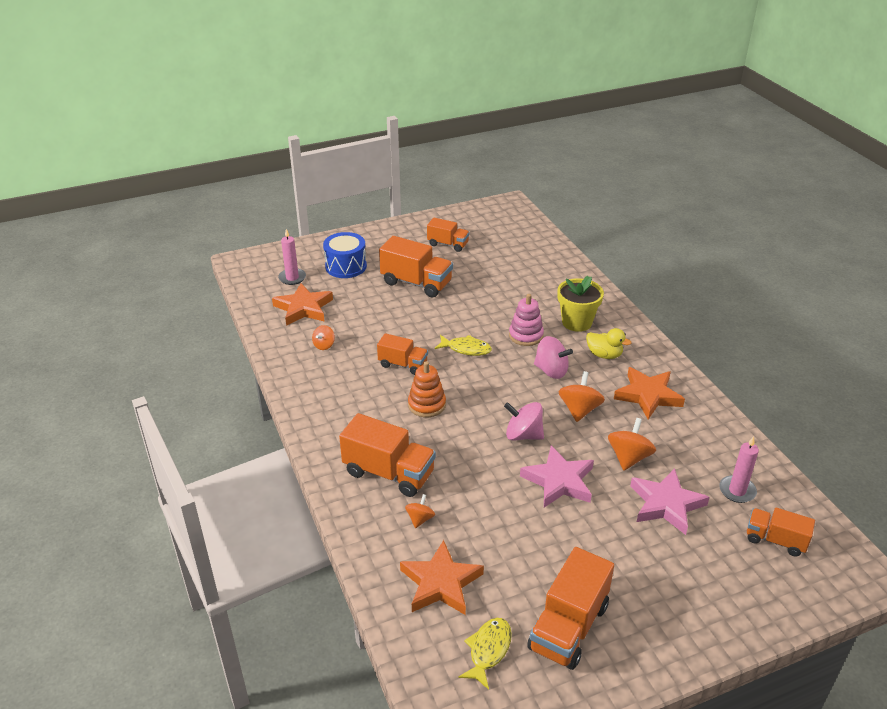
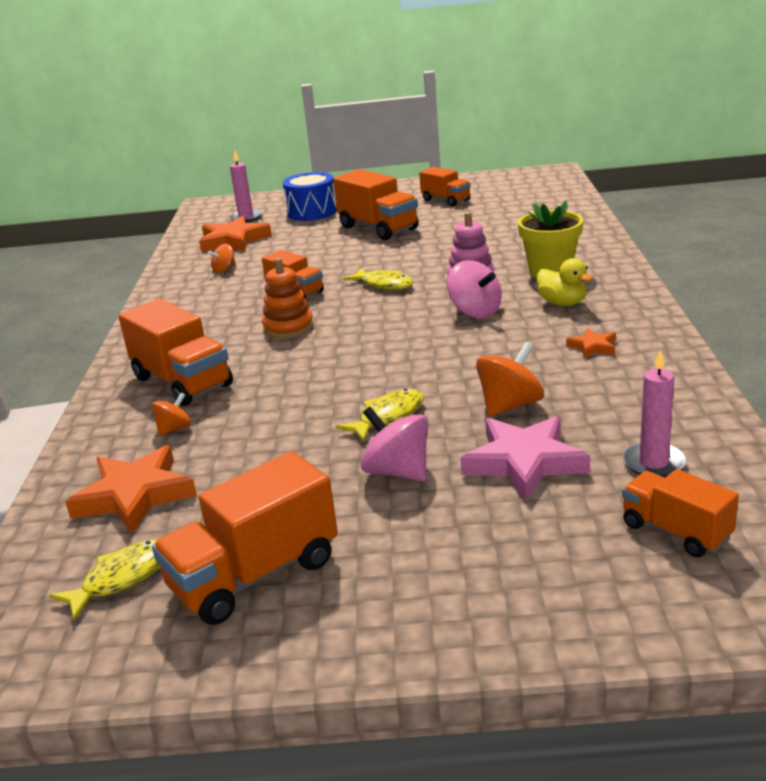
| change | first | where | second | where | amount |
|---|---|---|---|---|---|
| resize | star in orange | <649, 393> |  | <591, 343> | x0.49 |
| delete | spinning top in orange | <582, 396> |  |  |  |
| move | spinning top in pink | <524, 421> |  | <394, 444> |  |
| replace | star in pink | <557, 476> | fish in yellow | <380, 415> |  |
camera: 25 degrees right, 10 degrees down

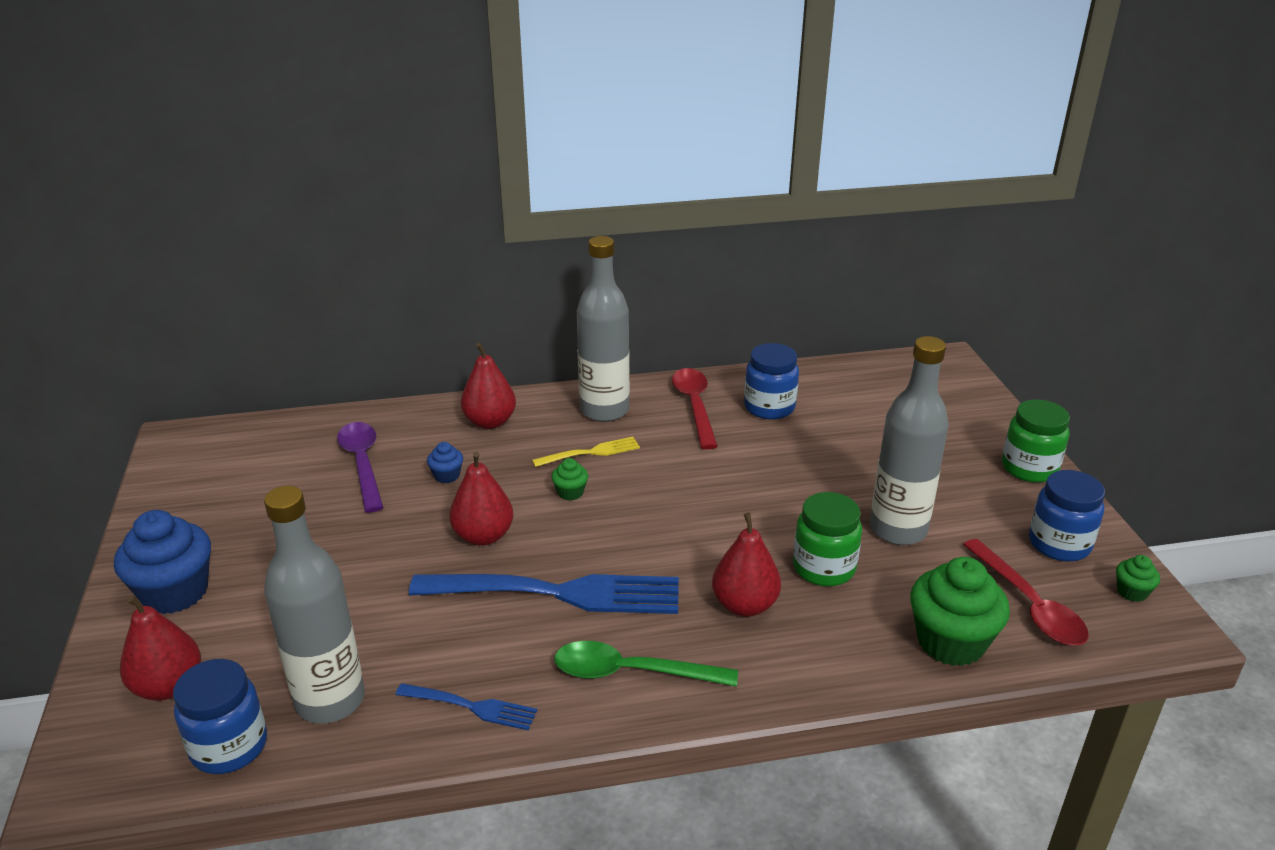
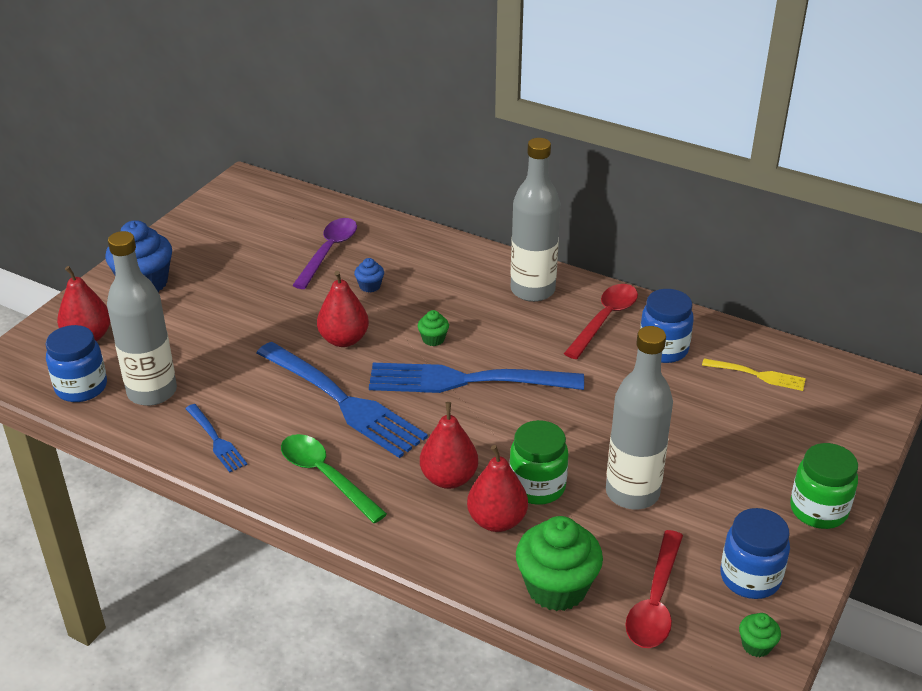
| change | first | where | second | where | amount |
|---|---|---|---|---|---|
| move | pear in red | <488, 386> |  | <497, 488> |  |
| move | fork in yellow | <586, 452> |  | <754, 374> |  |
| insert |  |  | fork in blue | <476, 378> |  |
camera: 40 degrees right, 5 degrees up

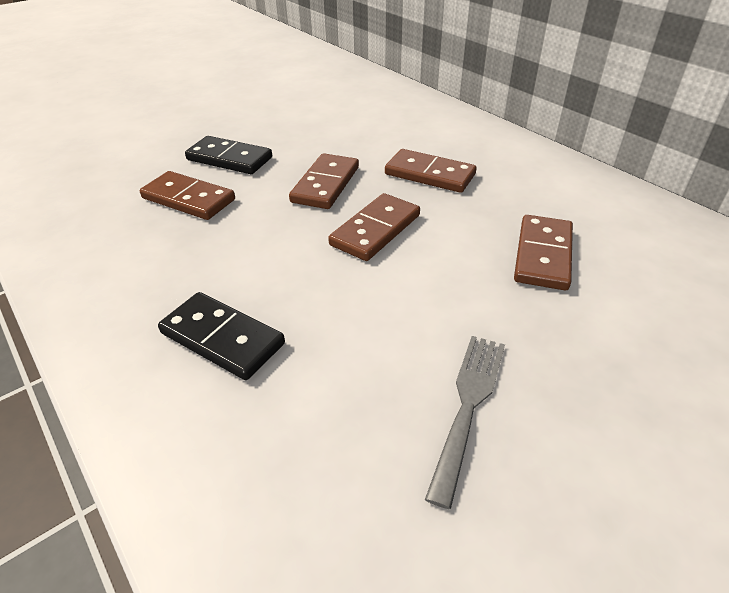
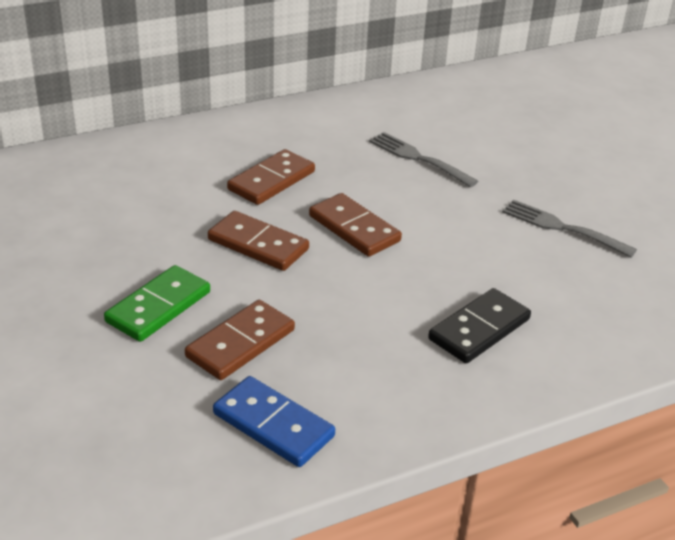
| change | first | where | second | where | amount |
|---|---|---|---|---|---|
| recolor | domino in black | <228, 155> | domino in green | <157, 303> |  |
| replace | domino in brown | <543, 252> | fork in grey | <423, 159> |  |
| insert |  |  | domino in blue | <274, 421> |  |
camera: 80 degrees left, 5 degrees down

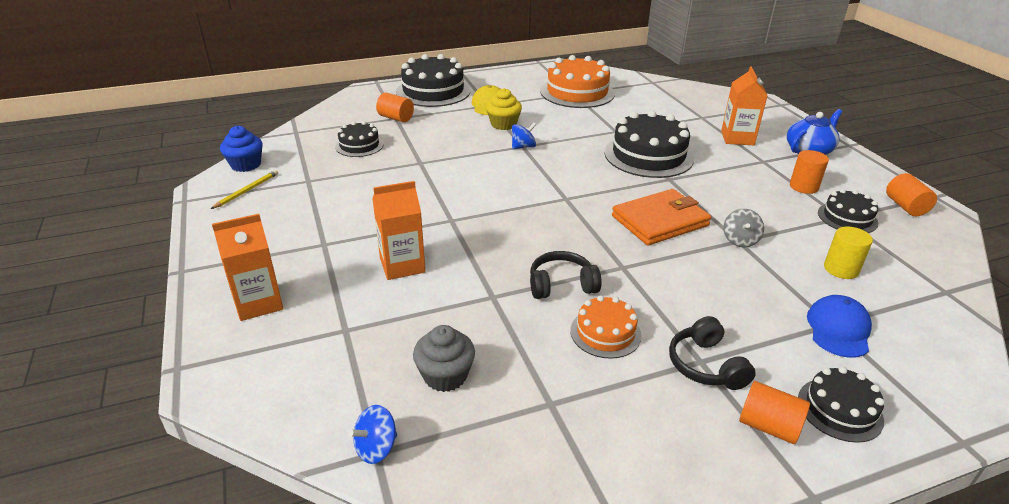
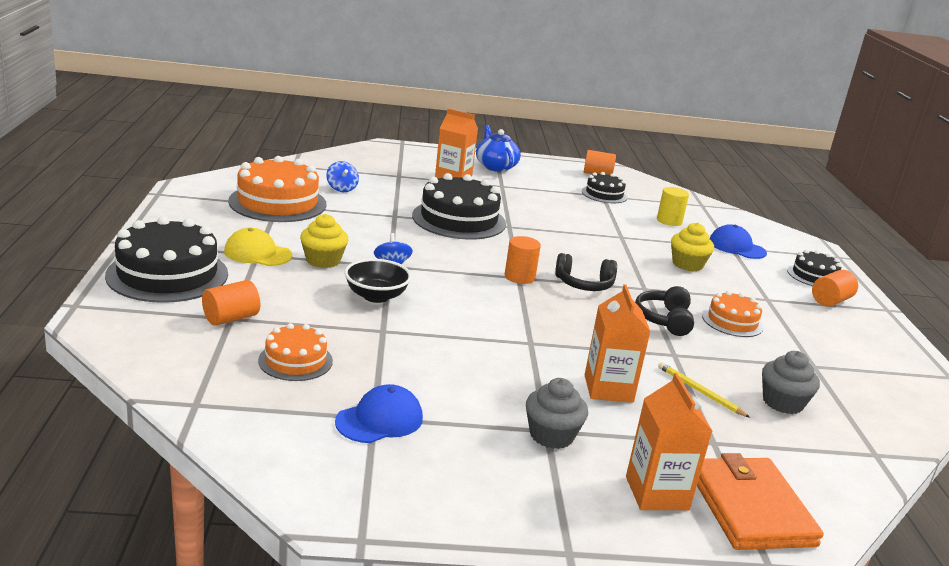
| change | first | where | second | where | amount |
|---|---|---|---|---|---|
| recolor | cake in black | <359, 139> | cake in orange | <295, 352> |  |
| delete | cupcake in blue | <241, 149> |  |  |  |
| move | cylinder in orange | <809, 172> |  | <523, 260> |  |
| move | pencil in yellow | <244, 189> |  | <704, 390> |  |
| move | wallet in orange | <661, 217> |  | <760, 501> |  |
| delete | spinning top in grey | <744, 228> |  |  |  |
| move | headphones in black | <712, 353> |  | <586, 272> |  |
| move | spinning top in blue | <373, 434> |  | <342, 176> |  |
| insert |  |  | cupcake in yellow | <692, 246> |  |
| insert |  |  | bowl in black | <378, 281> |  |
| insert |  |  | cupcake in grey | <557, 413> |  |
| insert |  |  | cap in blue | <379, 413> |  |
camera: 75 degrees left, 10 degrees down

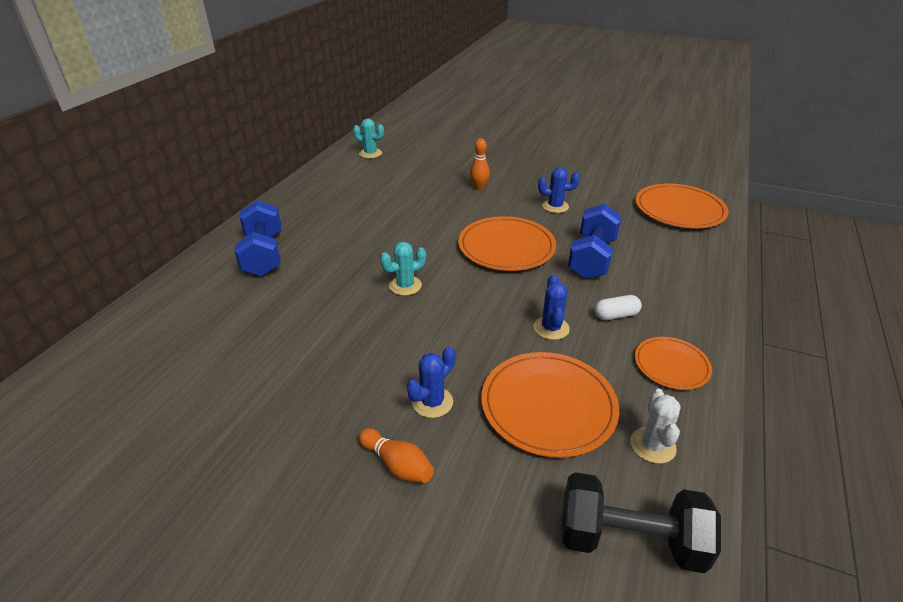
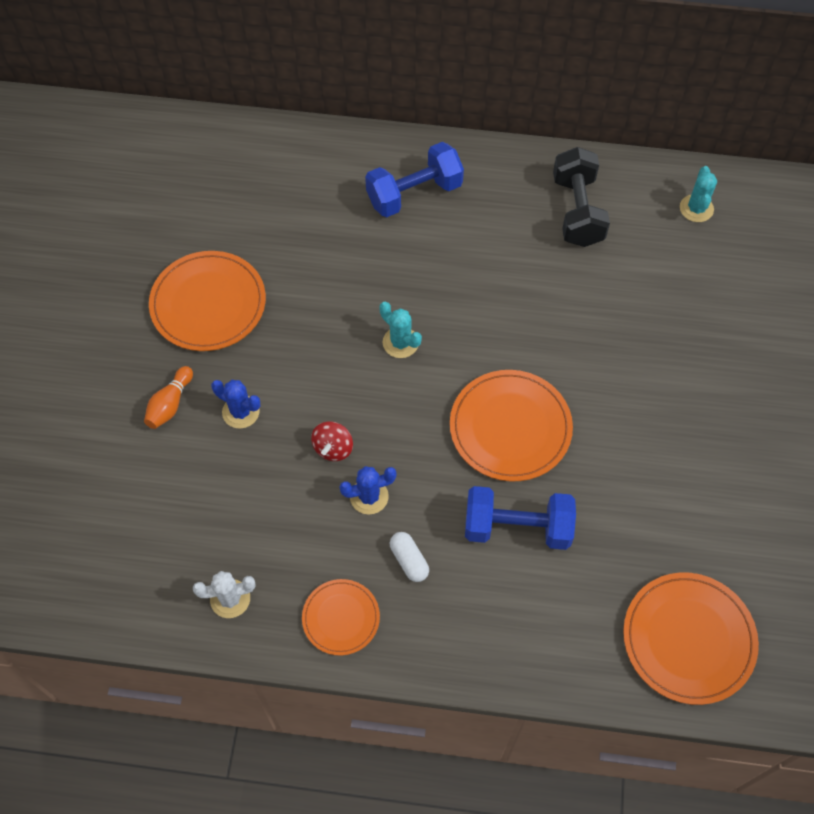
| change | first | where | second | where | amount |
|---|---|---|---|---|---|
| delete | bowling pin in orange | <480, 164> |  |  |  |
| delete | cactus in blue | <559, 190> |  |  |  |
| move | plate in orange | <550, 405> |  | <207, 301> |  |
| move | dumbbell in black | <641, 522> |  | <581, 197> |  |
| insert |  |  | spinning top in red | <332, 441> |  |
camera: 75 degrees right, 25 degrees up

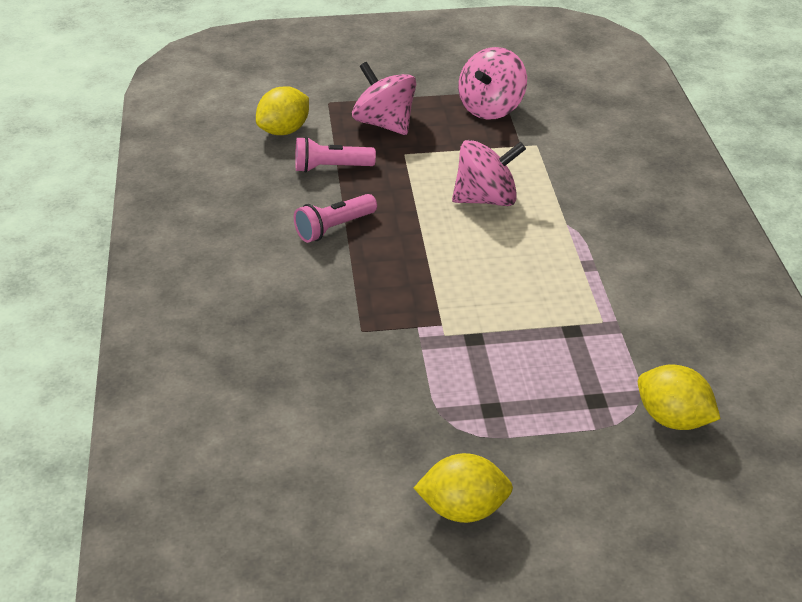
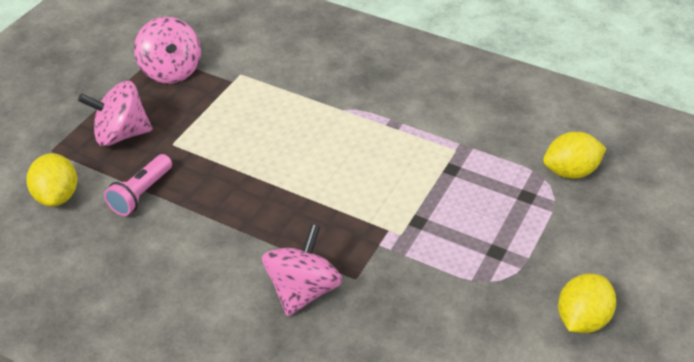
| change | first | where | second | where | amount |
|---|---|---|---|---|---|
| move | spinning top in pink | <489, 173> |  | <302, 270> |  |
| delete | flashlight in pink | <335, 218> |  |  |  |
camera: 55 degrees left, 5 degrees up

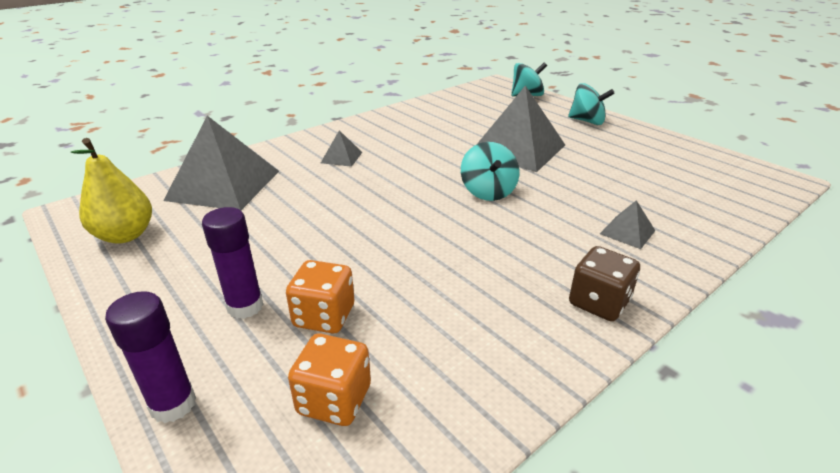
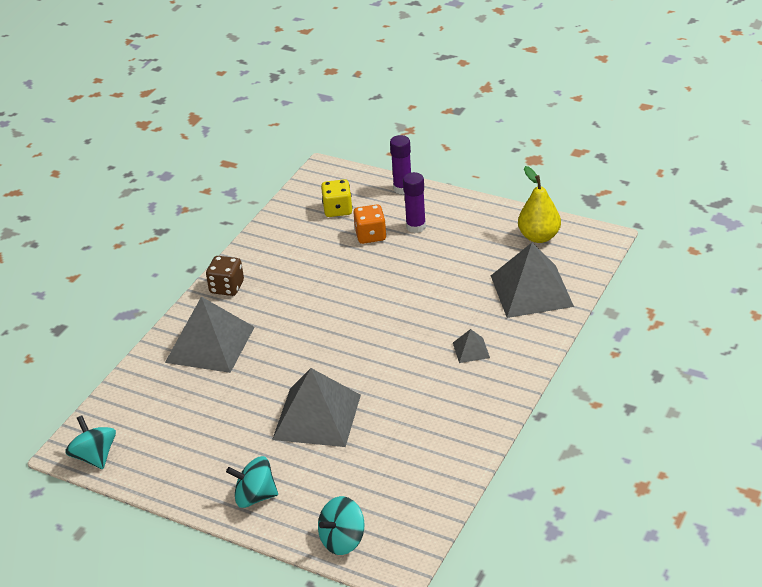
| change | first | where | second | where | amount |
|---|---|---|---|---|---|
| move | spinning top in turquoise | <490, 171> |  | <90, 442> |  |
| resize | pyramid in grey | <627, 224> |  | <210, 335> | x2.26 |
| recolor | dice in orange | <329, 379> | dice in yellow | <337, 198> |  |
camera: 160 degrees right, 5 degrees up

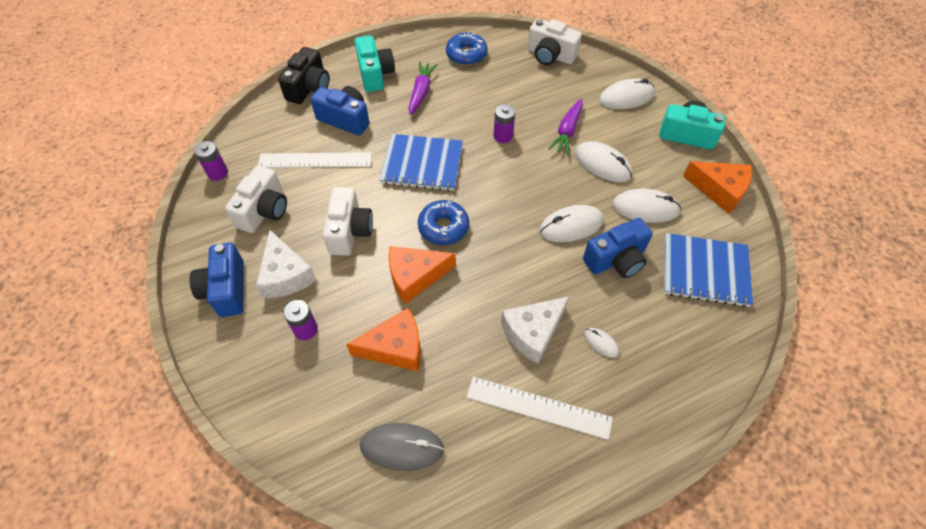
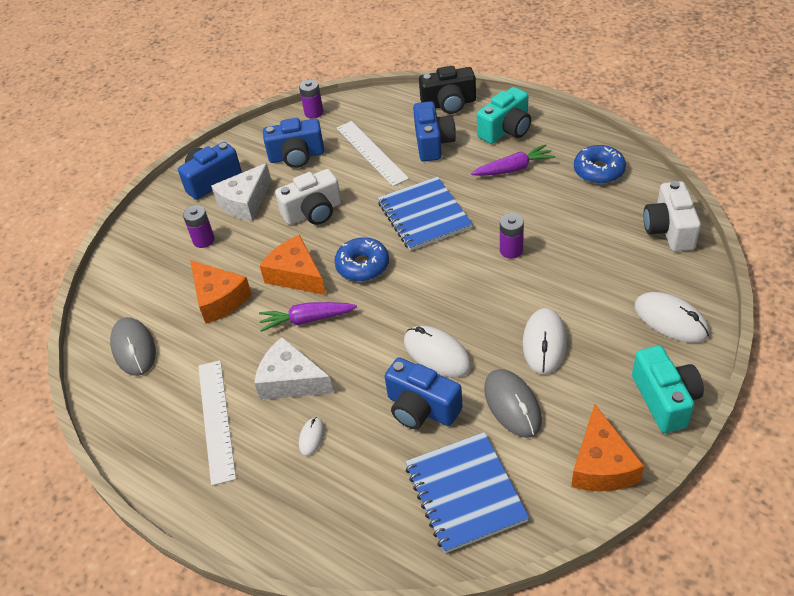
| change | first | where | second | where | amount |
|---|---|---|---|---|---|
| move | carrot in purple | <565, 127> |  | <308, 317> |  |
| recolor | camera in white | <256, 199> | camera in blue | <294, 143> |  |
| recolor | mouse in white | <646, 206> | mouse in grey | <513, 403> |  |
camera: 65 degrees right, 10 degrees down

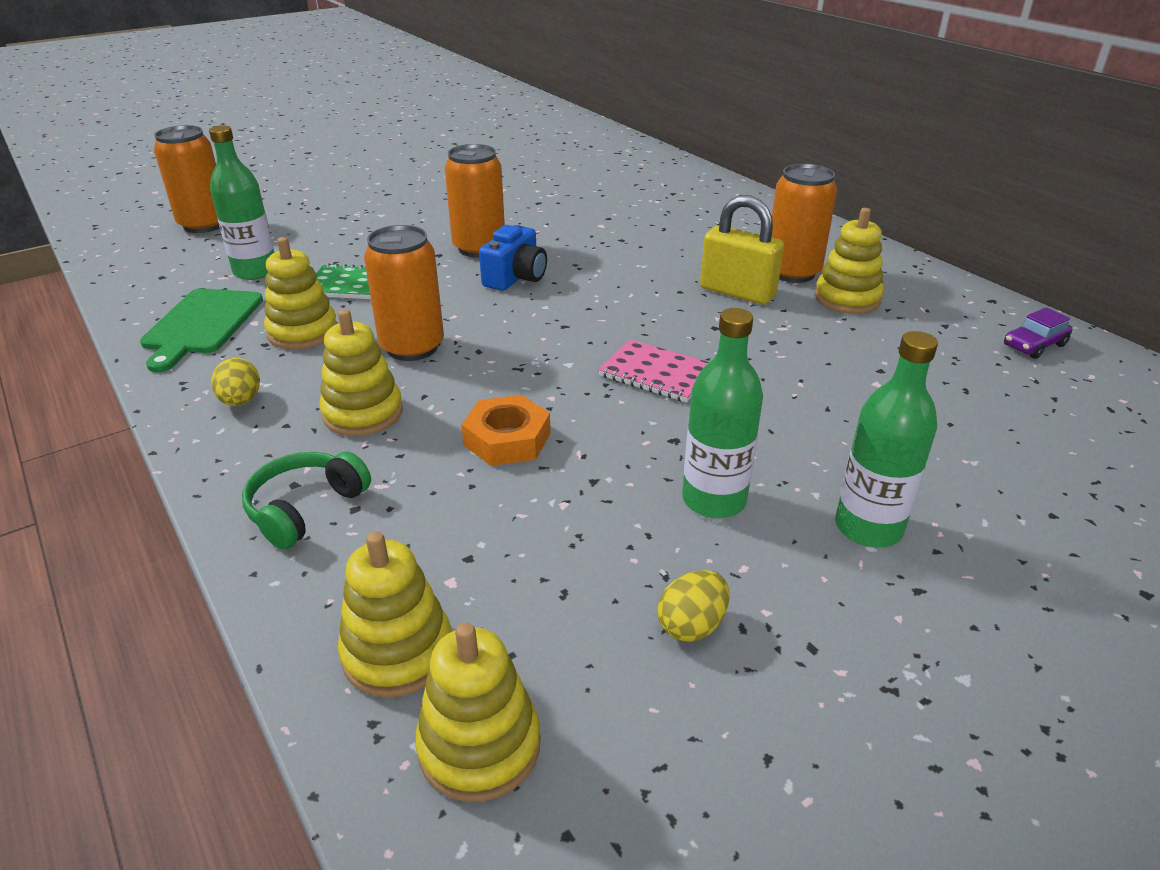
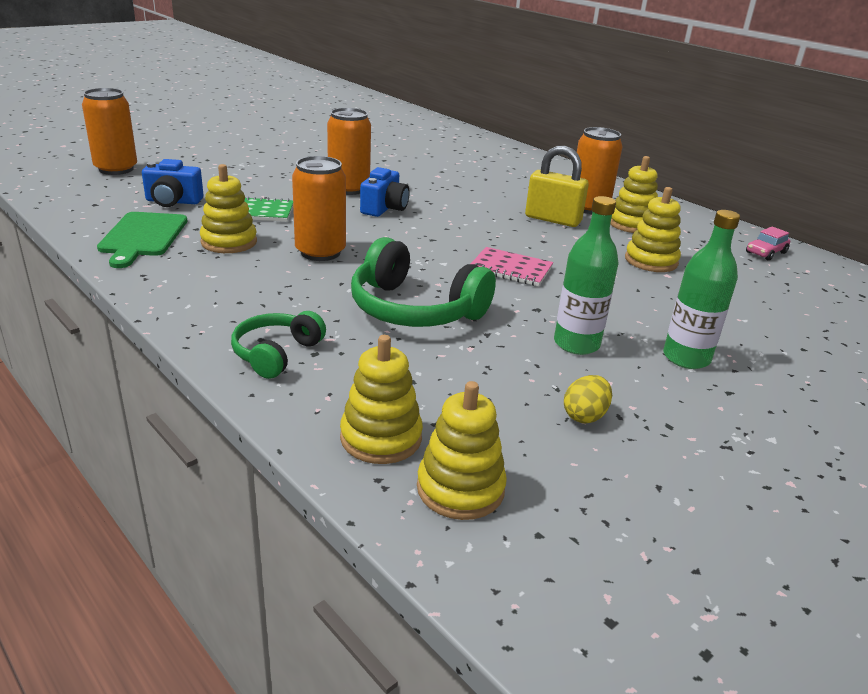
| change | first | where | second | where | amount |
|---|---|---|---|---|---|
| replace | bottle in green | <241, 202> | camera in blue | <172, 183> |  |
| recolor | car in purple | <1038, 333> | car in pink | <768, 243> |  |
| move | stacking toy in yellow | <361, 372> |  | <653, 229> |  |
| delete | egg in yellow | <235, 382> |  |  |  |
| replace | nut in orange | <506, 430> | headphones in green | <423, 282> |  |
camera: 10 degrees left, 5 degrees down

